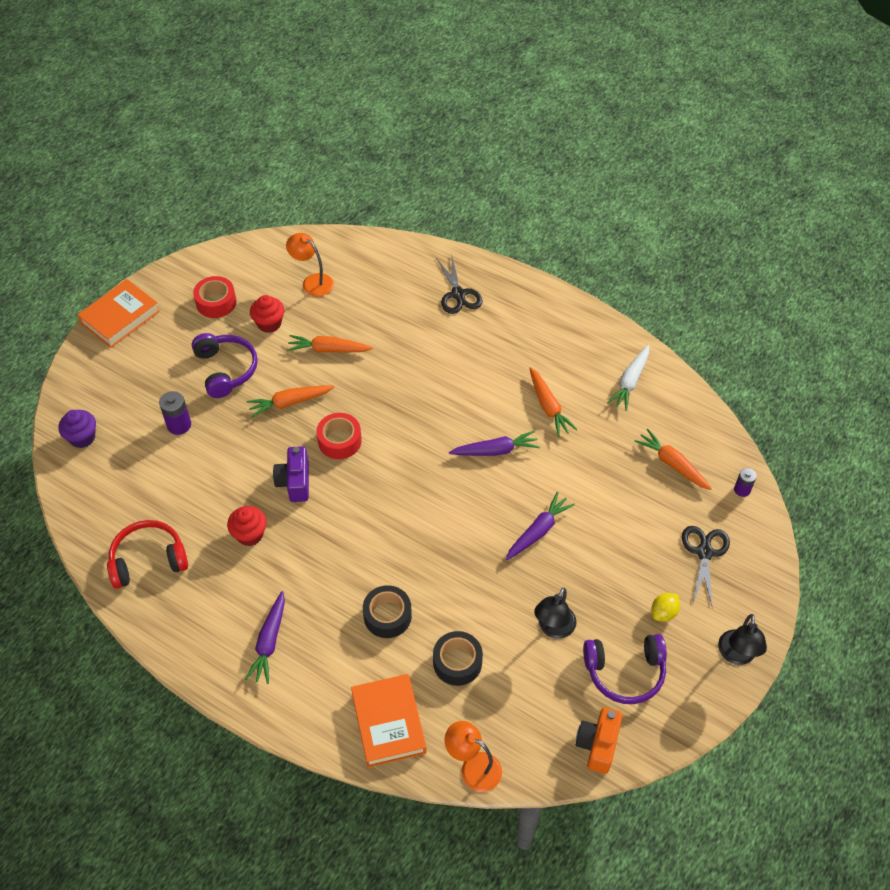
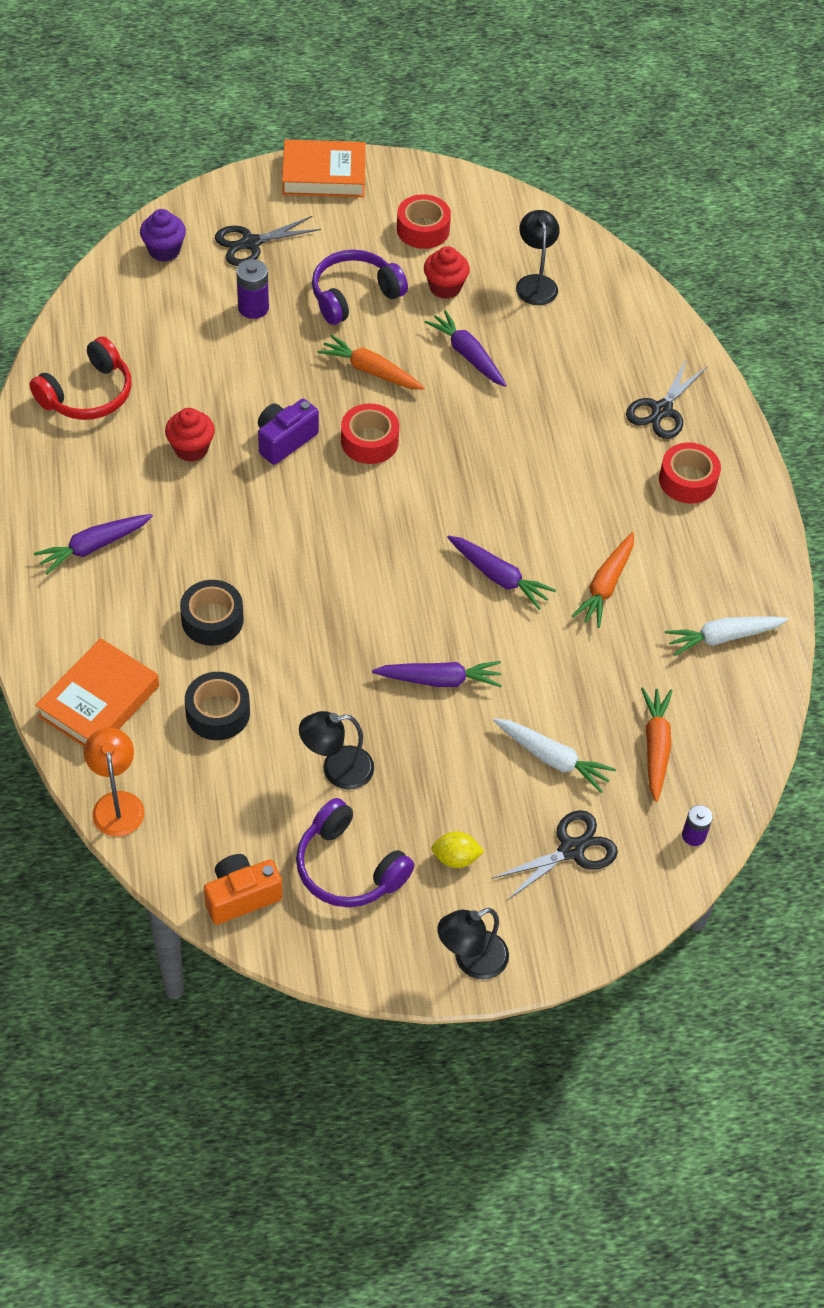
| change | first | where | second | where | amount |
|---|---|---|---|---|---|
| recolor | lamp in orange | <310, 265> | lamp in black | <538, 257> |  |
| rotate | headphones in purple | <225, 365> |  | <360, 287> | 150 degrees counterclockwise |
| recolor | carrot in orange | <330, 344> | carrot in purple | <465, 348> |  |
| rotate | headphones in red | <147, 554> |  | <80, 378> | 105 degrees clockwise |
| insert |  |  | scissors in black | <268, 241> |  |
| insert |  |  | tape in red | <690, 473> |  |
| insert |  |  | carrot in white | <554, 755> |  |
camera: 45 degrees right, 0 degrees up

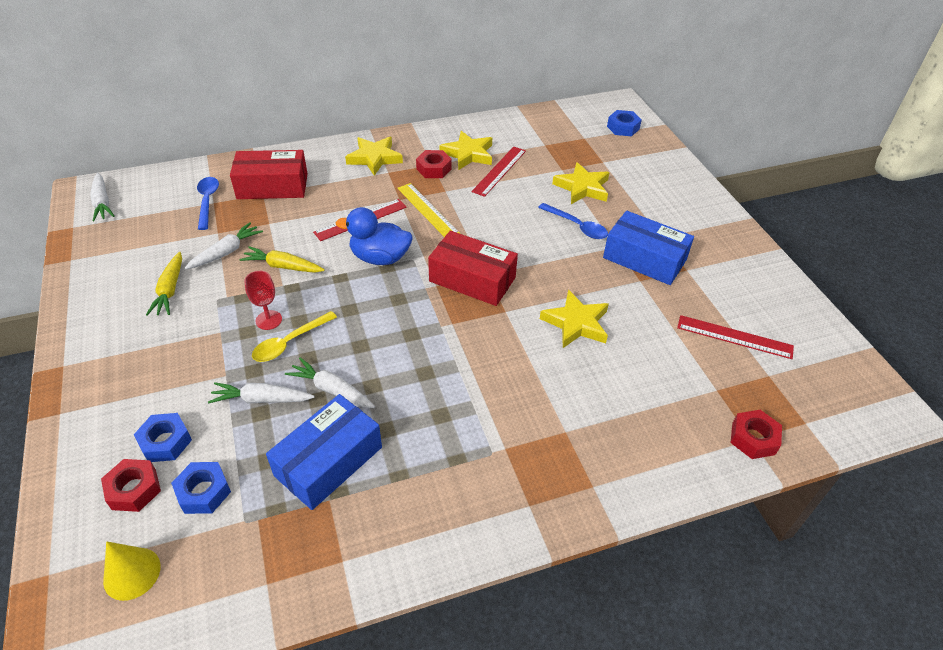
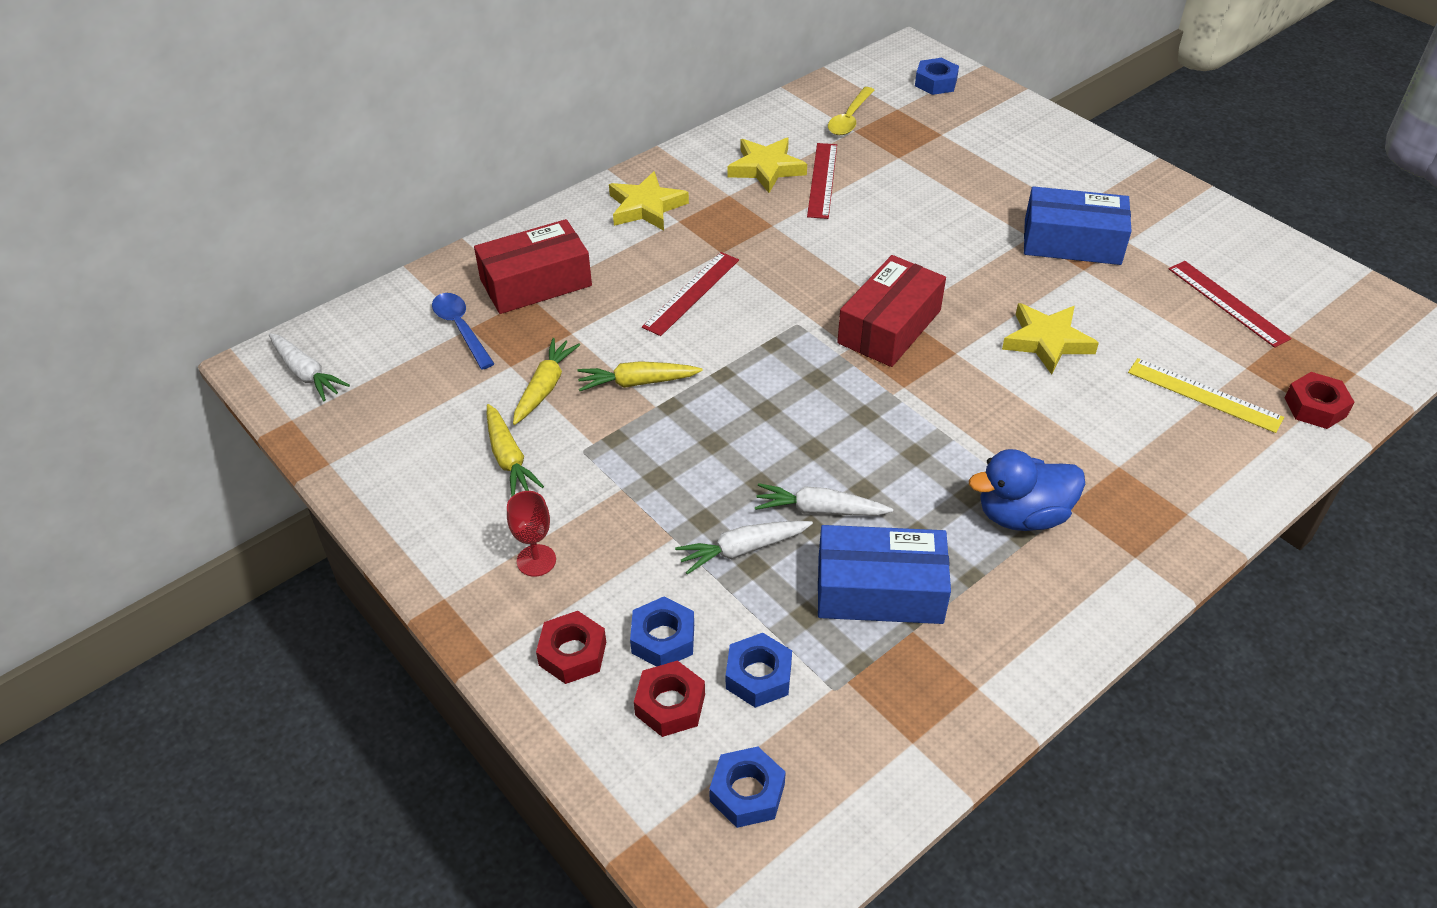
| change | first | where | second | where | amount |
|---|---|---|---|---|---|
| move | nut in red | <434, 164> |  | <571, 647> |  |
| delete | star in yellow | <581, 183> |  |  |  |
| move | ruler in yellow | <429, 210> |  | <1206, 395> |  |
| delete | spoon in blue | <573, 221> |  |  |  |
| move | duck in blue | <374, 236> |  | <1027, 490> |  |
| recolor | carrot in white | <223, 246> | carrot in yellow | <546, 381> |  |
| rotate | box in red | <473, 268> |  | <891, 311> | 60 degrees counterclockwise |
| move | goblet in red | <263, 300> |  | <531, 534> |  |
| move | spoon in yellow | <294, 336> |  | <851, 111> |  |
| rotate | ruler in red | <735, 337> |  | <1230, 304> | 60 degrees clockwise |
| rotate | box in blue | <324, 452> |  | <884, 574> | 75 degrees clockwise |
| replace | cone in yellow | <131, 571> | nut in blue | <747, 787> |  |
camera: 20 degrees left, 0 degrees up

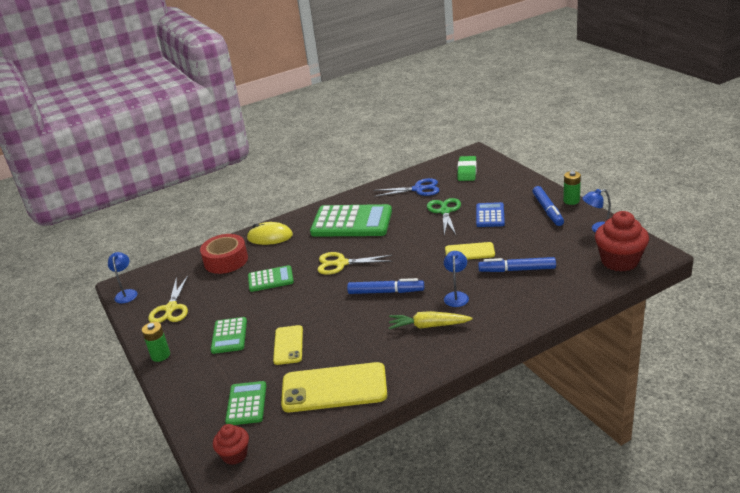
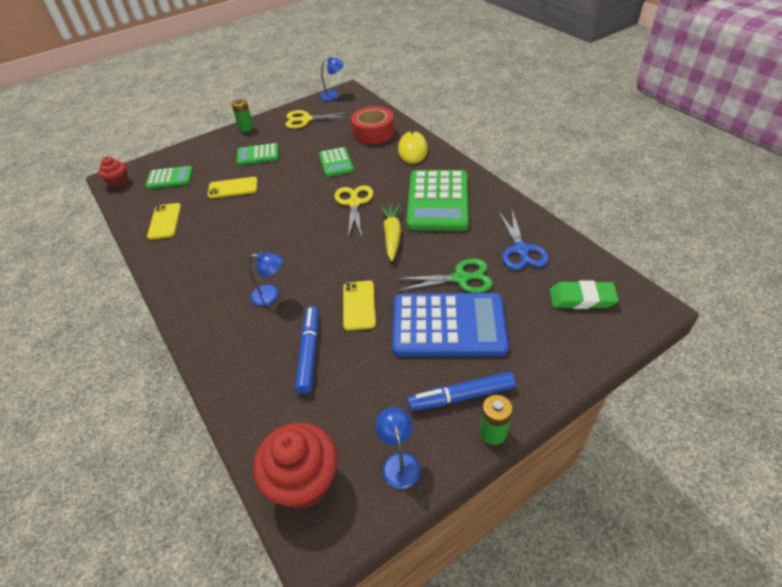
| change | first | where | second | where | amount |
|---|---|---|---|---|---|
| resize | calculator in blue | <490, 214> |  | <450, 324> | x1.89 |
| delete | marker in blue | <385, 286> |  |  |  |
| move | carrot in yellow | <431, 320> |  | <390, 232> |  |
| resize | phone in yellow | <334, 387> |  | <164, 221> | x0.57 |
camera: 85 degrees right, 15 degrees up

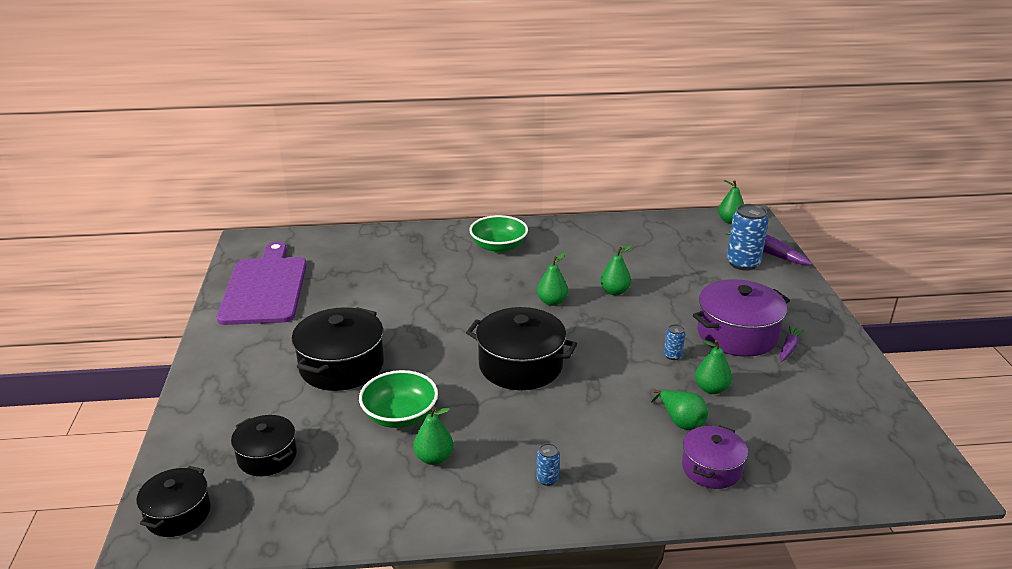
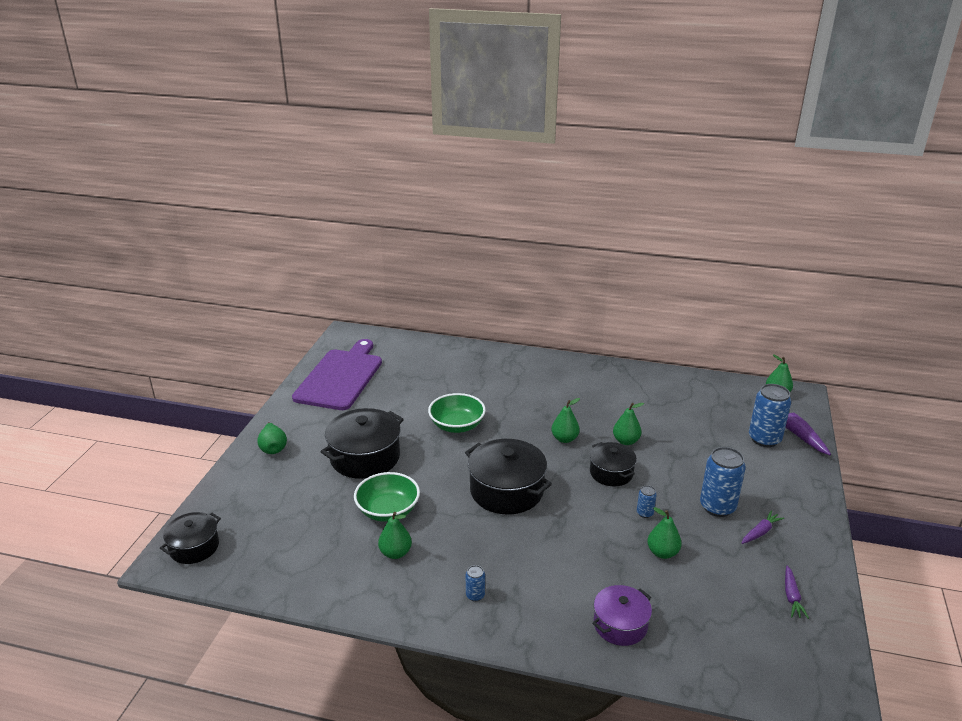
| change | first | where | second | where | amount |
|---|---|---|---|---|---|
| move | bowl in green | <498, 234> |  | <457, 413> |  |
| replace | pot in purple | <741, 318> | can in blue | <723, 482> |  |
| move | pear in green | <679, 410> |  | <272, 438> |  |
| move | pot in black | <264, 445> |  | <613, 464> |  |
| insert |  |  | carrot in purple | <797, 592> |  |
camera: 20 degrees right, 0 degrees up

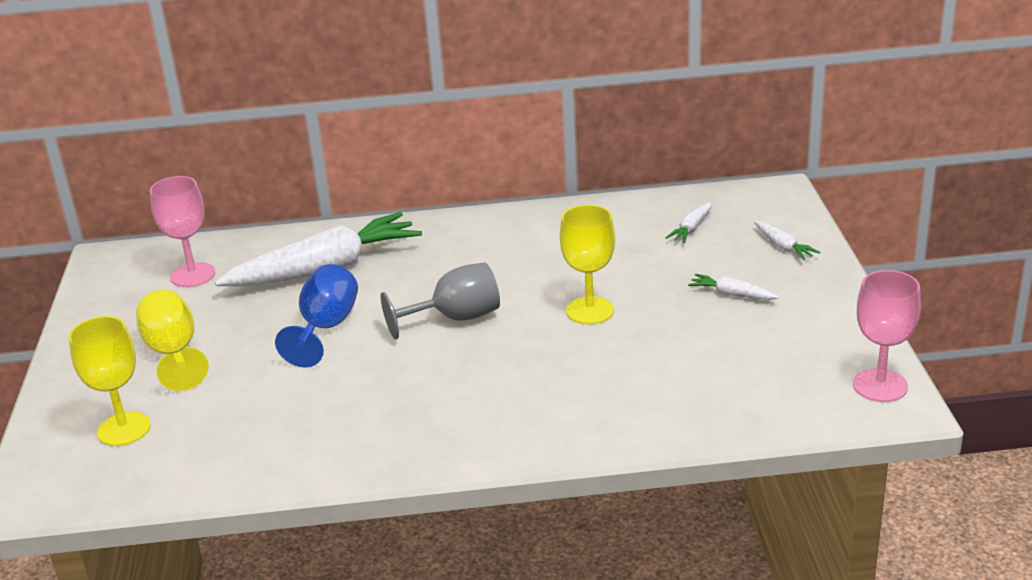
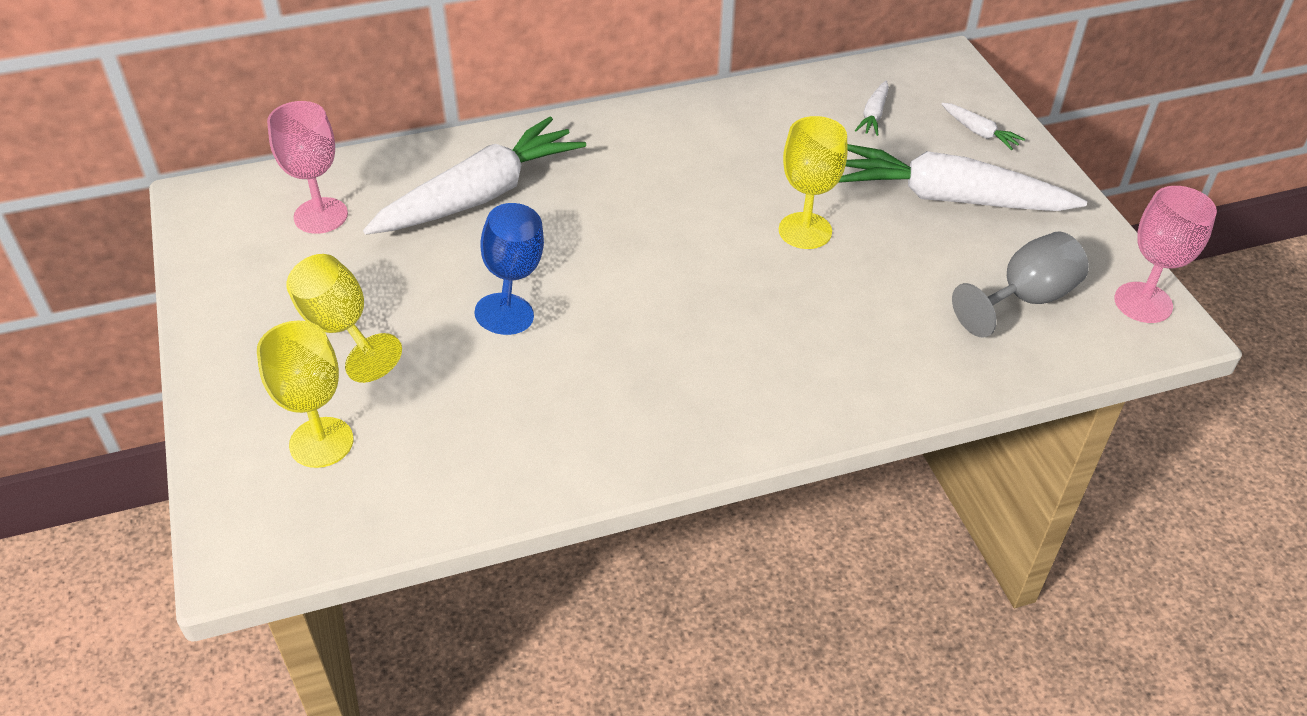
| change | first | where | second | where | amount |
|---|---|---|---|---|---|
| move | goblet in grey | <440, 301> |  | <1020, 285> |  |
| resize | carrot in white | <733, 287> |  | <962, 177> | x2.45 |
camera: 15 degrees left, 15 degrees up

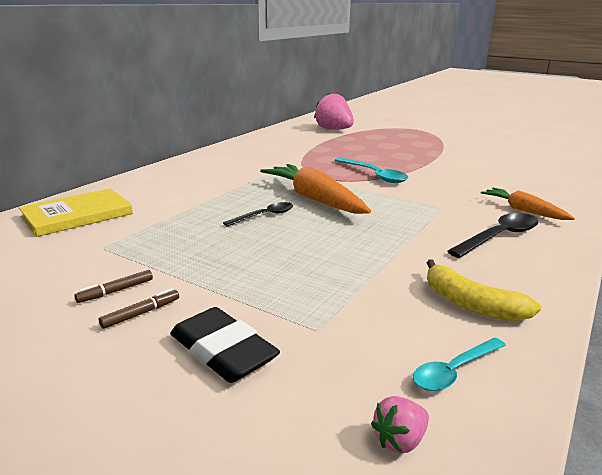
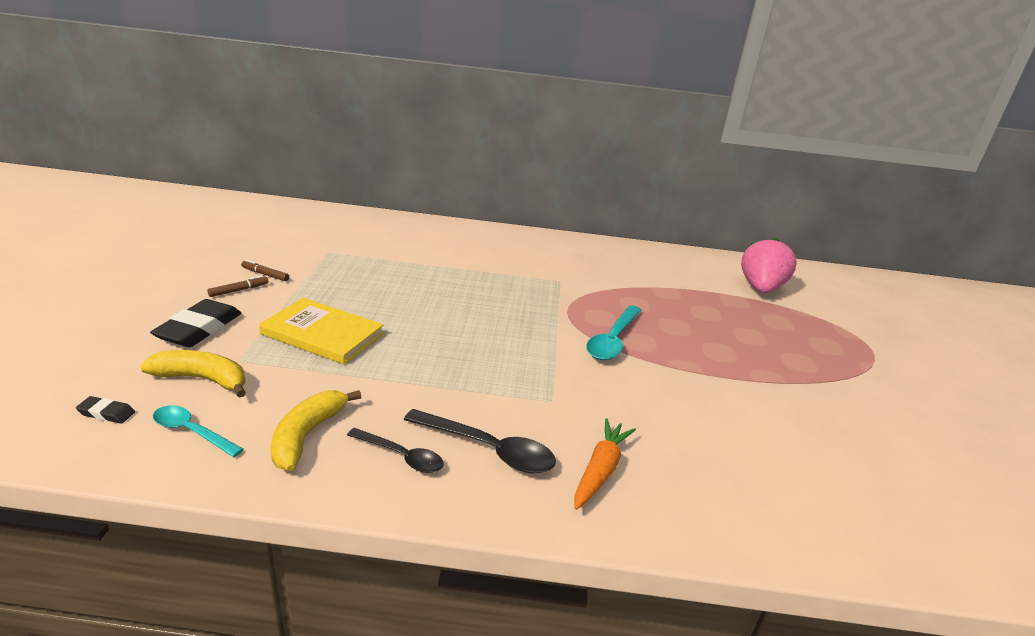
| change | first | where | second | where | amount |
|---|---|---|---|---|---|
| delete | carrot in orange | <315, 189> |  |  |  |
| move | book in yellow | <76, 212> |  | <321, 331> |  |
| move | spoon in black | <258, 214> |  | <395, 450> |  |
| rotate | marker in brown | <139, 309> |  | <237, 286> | 60 degrees counterclockwise |
| replace | strawberry in pink | <400, 424> | eraser in black | <105, 410> |  |
| insert |  |  | banana in yellow | <193, 374> |  |
camera: 60 degrees right, 5 degrees up

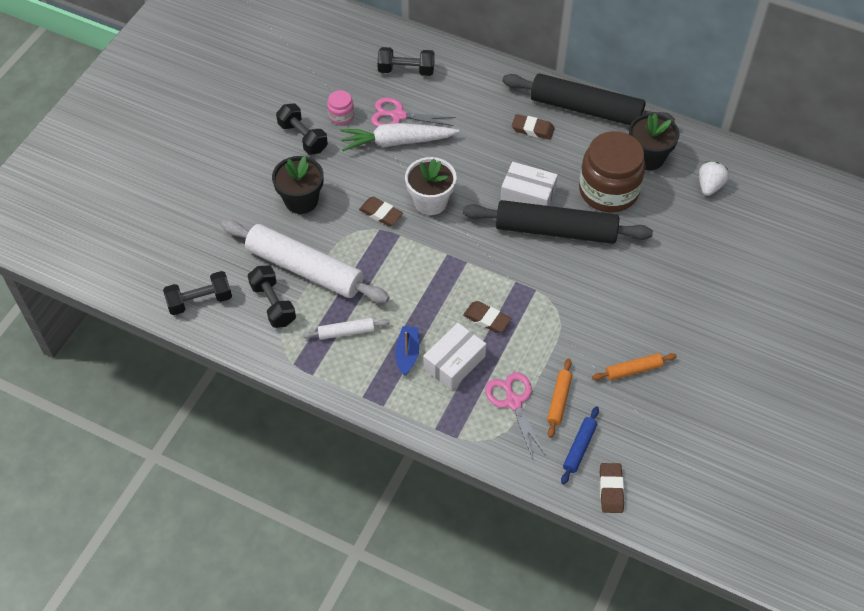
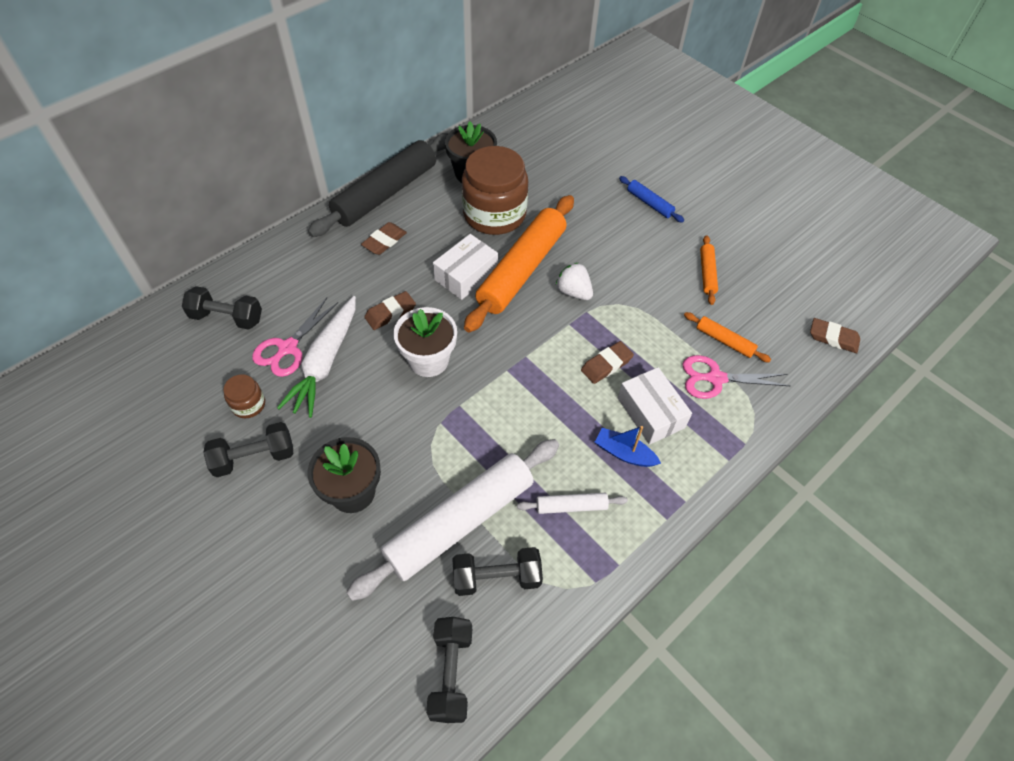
| change | first | where | second | where | amount |
|---|---|---|---|---|---|
| rotate | dumbbell in black | <406, 61> |  | <222, 308> | 75 degrees clockwise |
| recolor | jar in pink | <340, 107> | jar in brown | <244, 396> |  |
| move | strawberry in white | <714, 179> |  | <574, 281> |  |
| move | eraser in brown | <381, 211> |  | <390, 310> |  |
| recolor | rolling pin in black | <558, 222> | rolling pin in orange | <519, 264> |  |
| rotate | rolling pin in white | <346, 329> |  | <572, 503> | 75 degrees clockwise |
| move | rolling pin in blue | <580, 445> |  | <651, 199> |  |
camera: 70 degrees left, 0 degrees up

